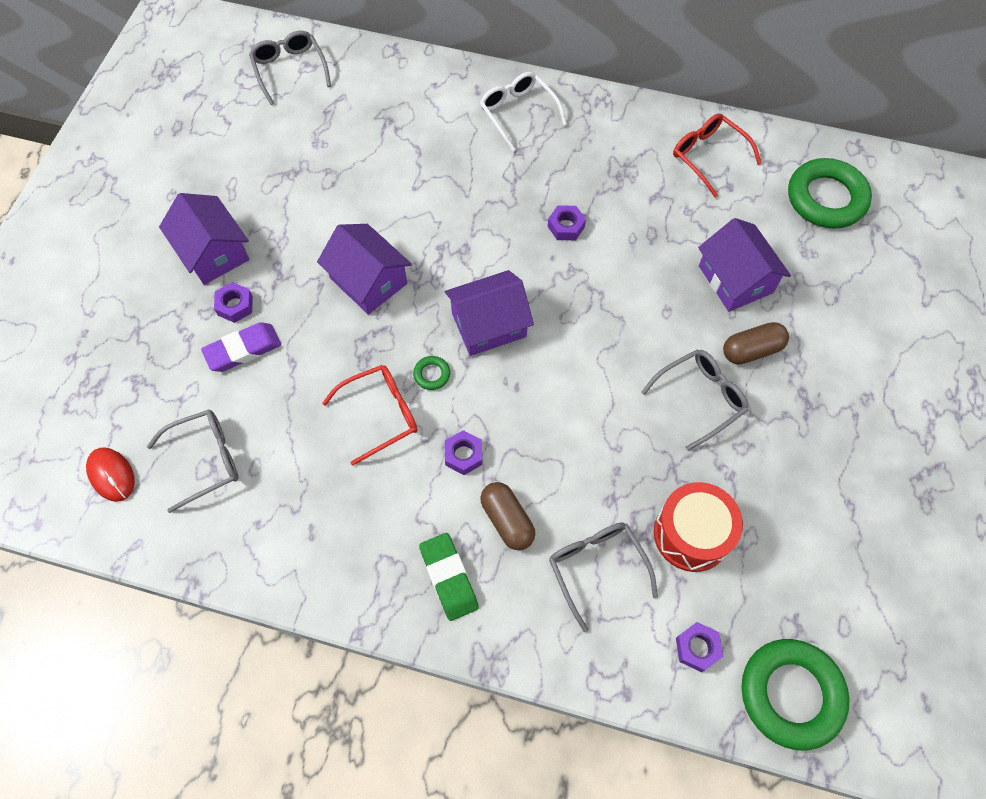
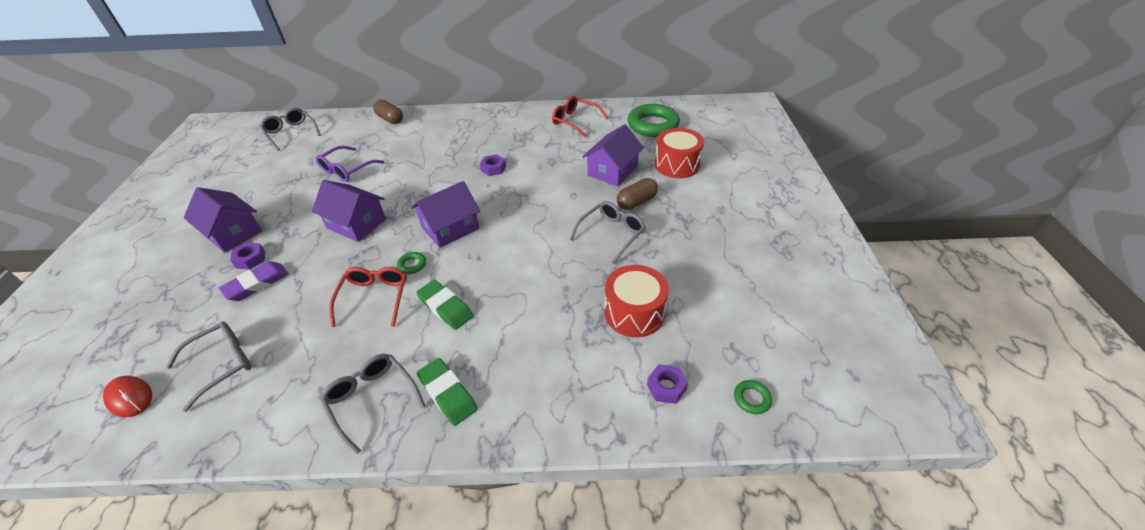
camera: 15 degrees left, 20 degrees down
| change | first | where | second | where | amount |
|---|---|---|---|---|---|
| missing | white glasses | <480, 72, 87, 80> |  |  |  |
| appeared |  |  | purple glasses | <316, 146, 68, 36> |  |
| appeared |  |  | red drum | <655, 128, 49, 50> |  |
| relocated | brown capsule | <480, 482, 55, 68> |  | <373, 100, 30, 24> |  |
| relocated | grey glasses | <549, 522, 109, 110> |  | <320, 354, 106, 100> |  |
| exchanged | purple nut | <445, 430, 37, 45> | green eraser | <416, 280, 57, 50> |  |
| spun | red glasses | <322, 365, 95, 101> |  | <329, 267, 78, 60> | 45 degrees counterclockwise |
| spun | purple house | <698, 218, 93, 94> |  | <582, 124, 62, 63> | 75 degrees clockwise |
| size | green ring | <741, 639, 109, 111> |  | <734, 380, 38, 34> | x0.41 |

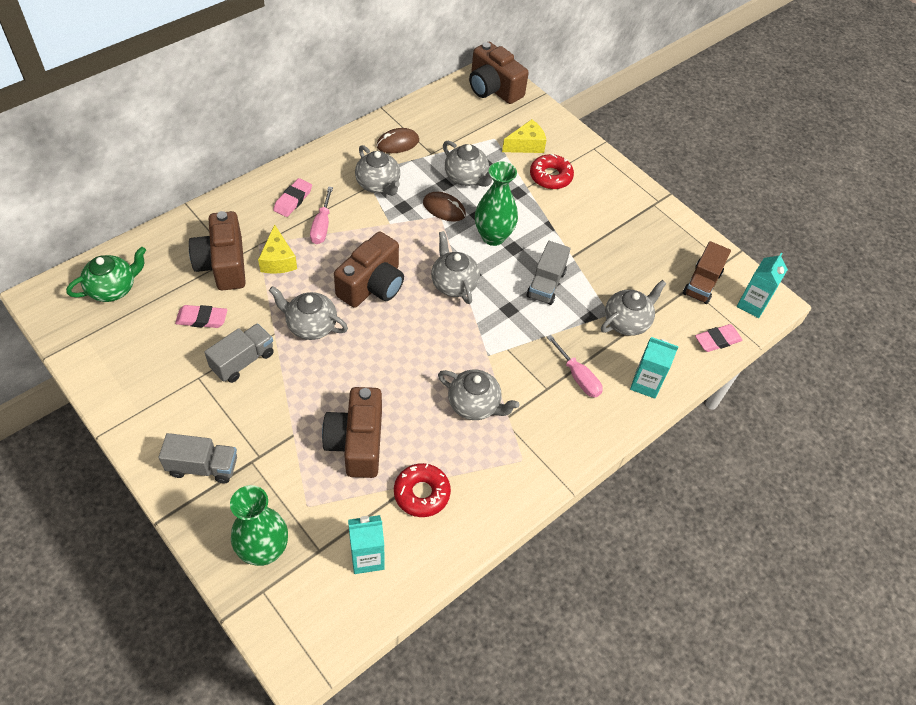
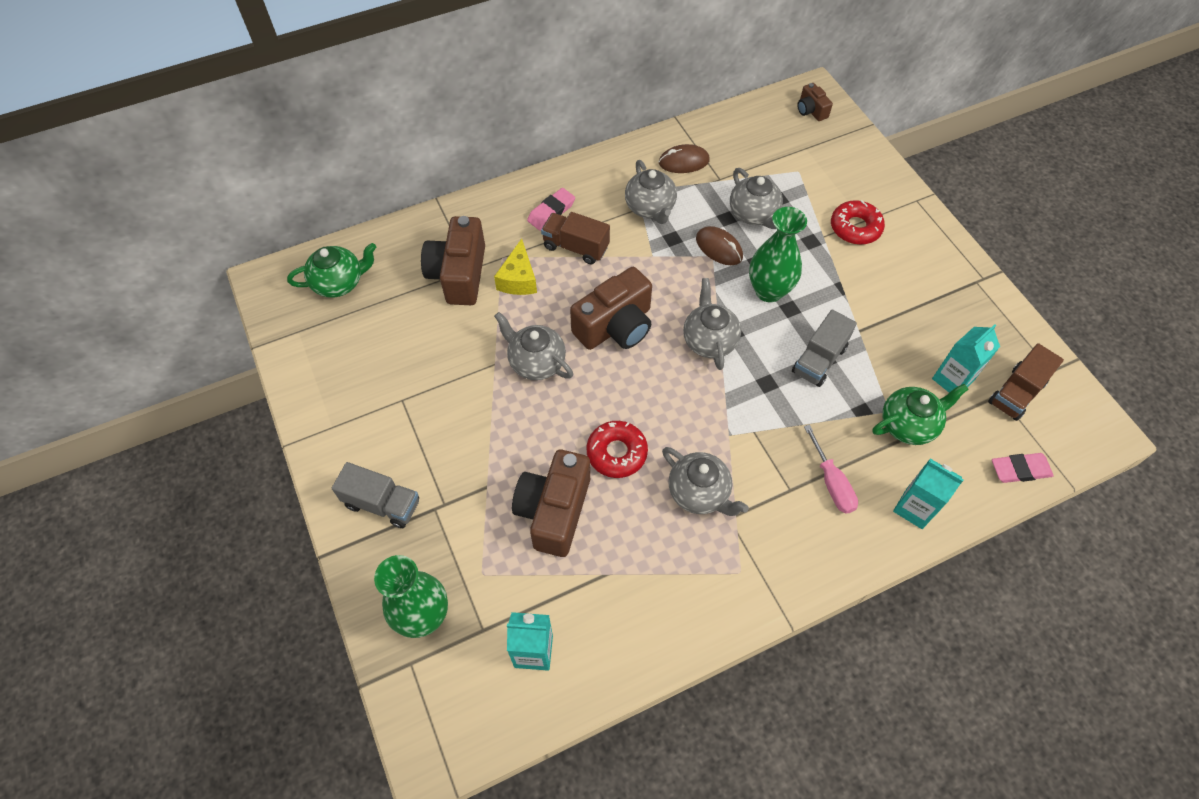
camera: 20 degrees right, 5 degrees up
| change | first | where | second | where | amount |
|---|---|---|---|---|---|
| missing | pink eraser | <175, 305, 52, 23> |  |  |  |
| missing | grey truck | <205, 323, 69, 60> |  |  |  |
| missing | yellow cheese | <502, 119, 44, 34> |  |  |  |
| relocated | red donut | <394, 463, 57, 54> |  | <587, 421, 61, 57> |  |
| relocated | turquoise carton | <737, 252, 51, 66> |  | <932, 324, 68, 69> |  |
| exchanged | pink screwdriver | <310, 187, 23, 57> | brown truck | <541, 212, 69, 52> |  |
| colour | grey teapot | <601, 280, 66, 56> | green teapot | <872, 384, 96, 61> |  |
| size | brown camera | <469, 42, 60, 62> |  | <797, 83, 36, 38> | x0.50 |

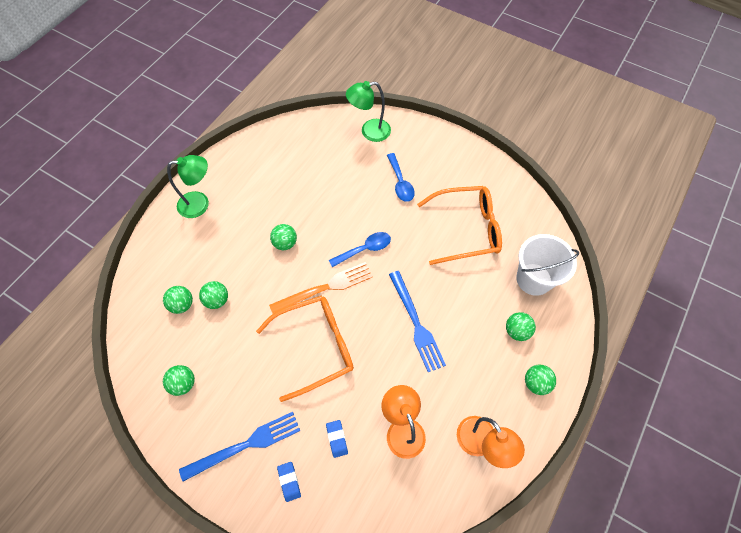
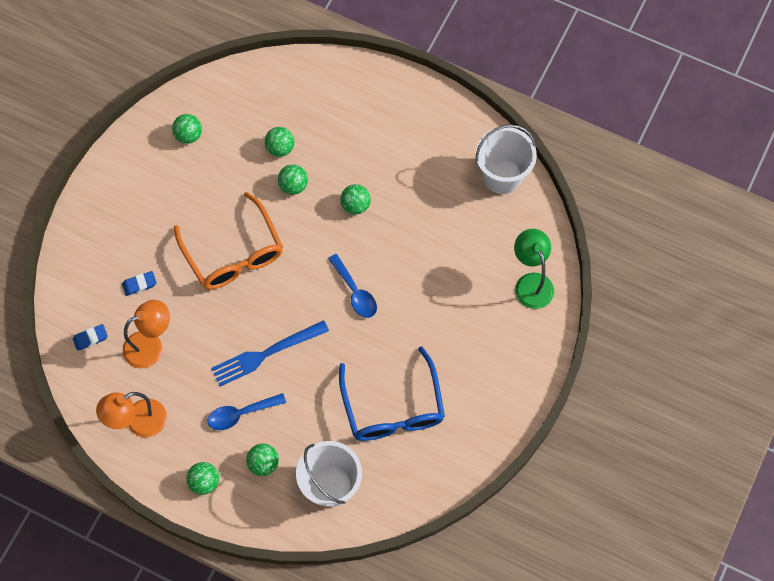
camera: 85 degrees right, 5 degrees up
| change | first | where | second | where | amount |
|---|---|---|---|---|---|
| missing | green lamp | <167, 155, 42, 63> |  |  |  |
| missing | blue fork | <179, 412, 121, 70> |  |  |  |
| missing | orange fork | <269, 262, 104, 52> |  |  |  |
| appeared |  |  | white bucket | <476, 124, 61, 70> |  |
| relocated | green ball | <163, 286, 30, 28> |  | <278, 165, 30, 30> |  |
| relocated | blue eraser | <277, 462, 24, 40> |  | <73, 324, 35, 27> |  |
| relocated | blue spoon | <387, 153, 28, 49> |  | <208, 393, 78, 37> |  |
| colour | orange glasses | <417, 186, 85, 79> | blue glasses | <339, 346, 106, 95> |  |

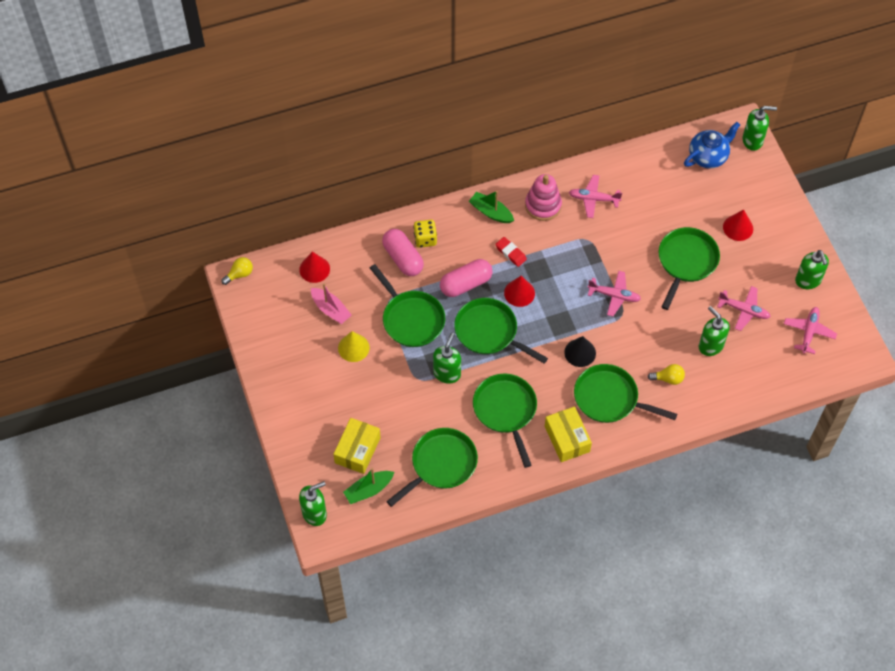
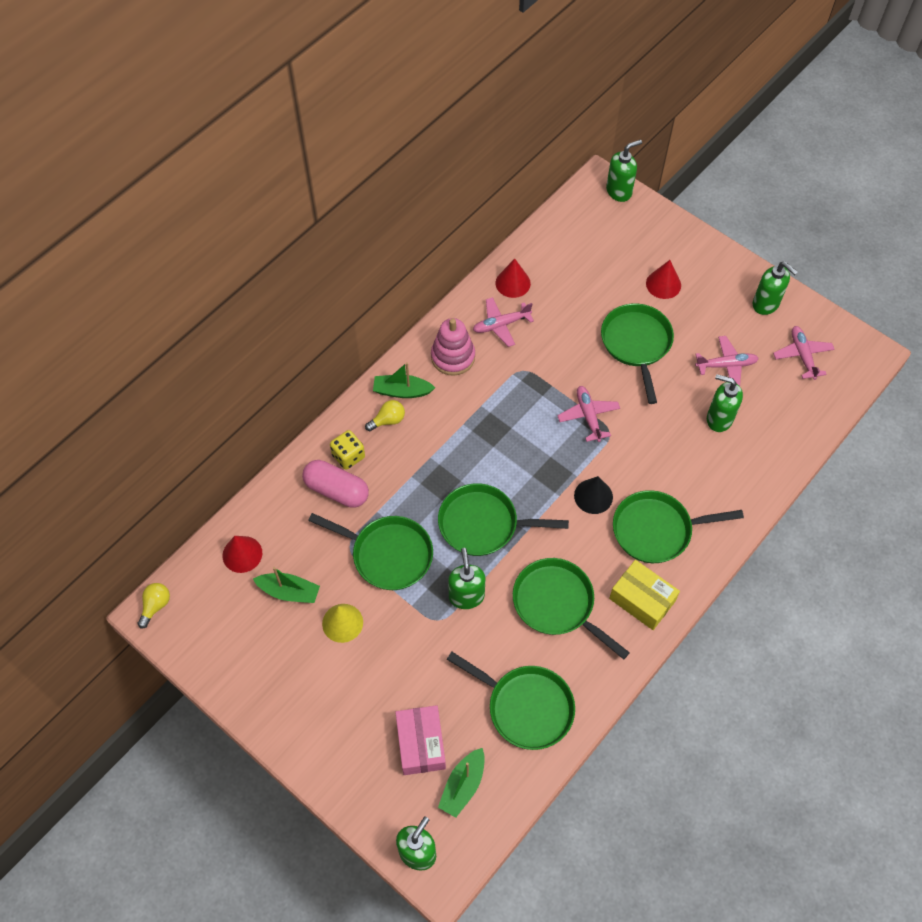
camera: 30 degrees left, 0 degrees up
| change | first | where | second | where | amount |
|---|---|---|---|---|---|
| missing | pink capsule | <440, 259, 52, 38> |  |  |  |
| missing | red eraser | <495, 237, 32, 30> |  |  |  |
| missing | blue teapot | <684, 122, 56, 46> |  |  |  |
| relocated | red cone | <504, 276, 31, 31> |  | <496, 259, 35, 39> |  |
| relocated | yellow light bulb | <648, 364, 37, 21> |  | <365, 400, 40, 31> |  |
| colour | pink boat | <311, 283, 41, 41> | green boat | <253, 567, 67, 36> |  |
| colour | yellow box | <333, 418, 48, 56> | pink box | <395, 705, 51, 70> |  |
| spun | green pan | <386, 428, 92, 79> |  | <447, 652, 128, 98> | 105 degrees clockwise |
| spun | pink plane | <588, 271, 53, 45> |  | <557, 386, 63, 56> | 90 degrees counterclockwise |

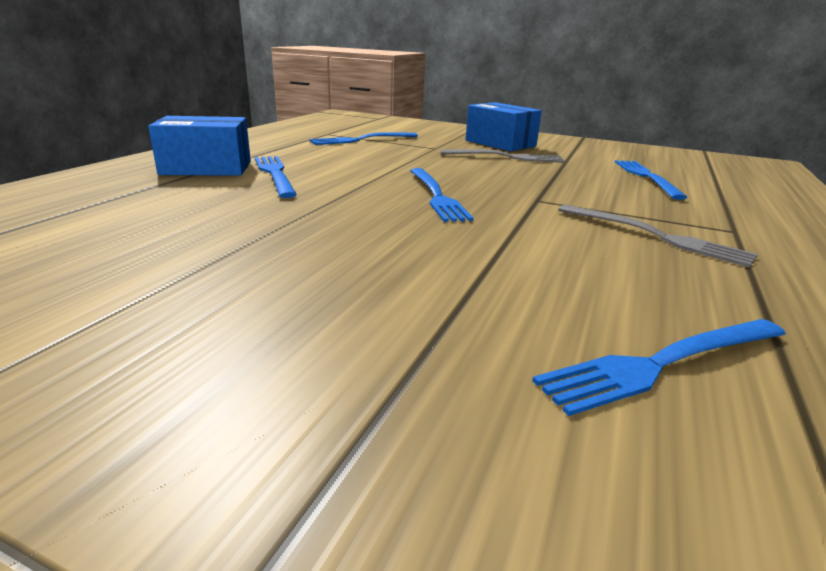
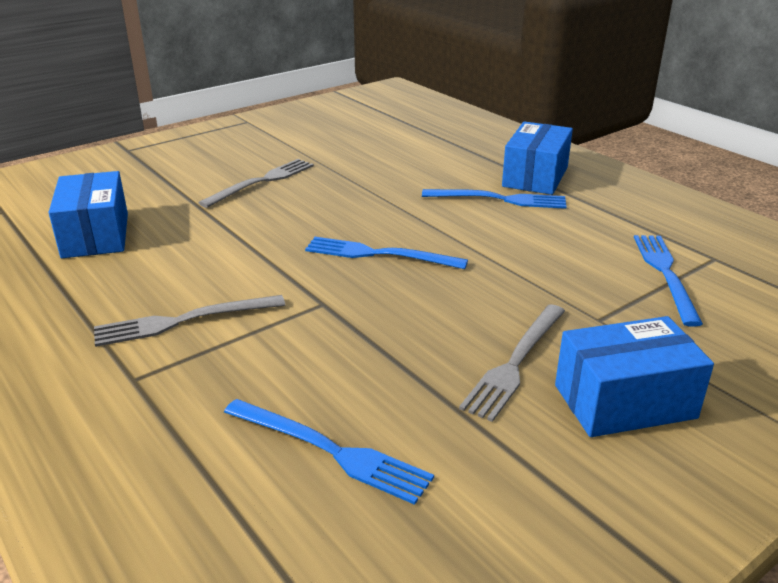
camera: 120 degrees right, 5 degrees up
| change | first | where | second | where | amount |
|---|---|---|---|---|---|
| appeared |  |  | grey fork | <198, 159, 116, 49> |  |
| exchanged | blue fork | <532, 319, 254, 97> | blue box | <49, 171, 79, 87> |  |

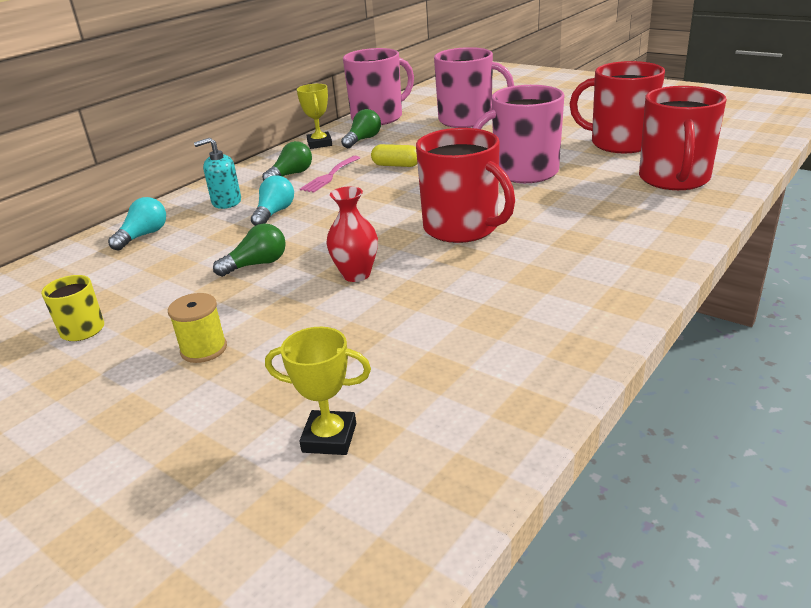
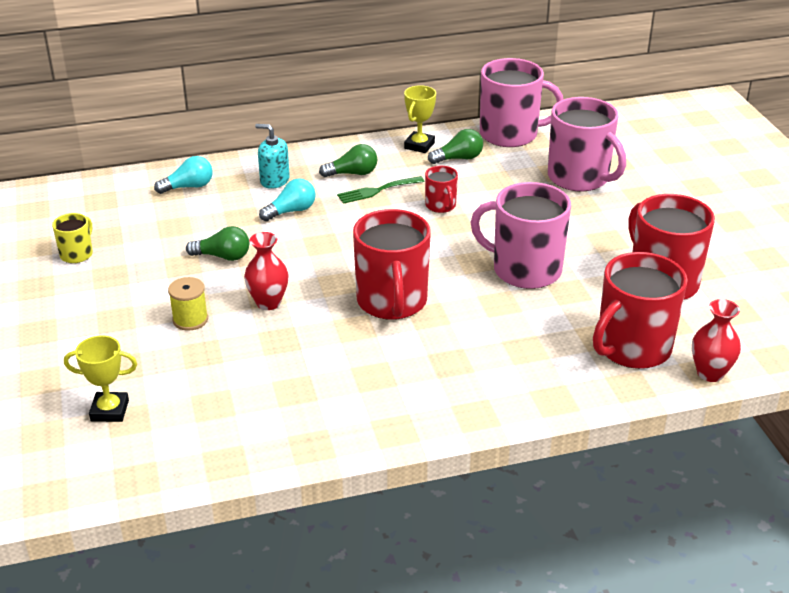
camera: 35 degrees right, 5 degrees up
| change | first | where | second | where | amount |
|---|---|---|---|---|---|
| appeared |  |  | red vase | <692, 299, 49, 83> |  |
| relocated | yellow spool | <168, 293, 59, 70> |  | <168, 277, 40, 54> |  |
| exchanged | yellow capsule | <371, 144, 46, 23> | red mug | <425, 166, 33, 47> |  |
| colour | pink fork | <300, 156, 60, 37> | green fork | <337, 176, 88, 28> |  |
| spun | yellow trophy | <265, 327, 106, 128> |  | <64, 335, 73, 87> | 45 degrees counterclockwise |

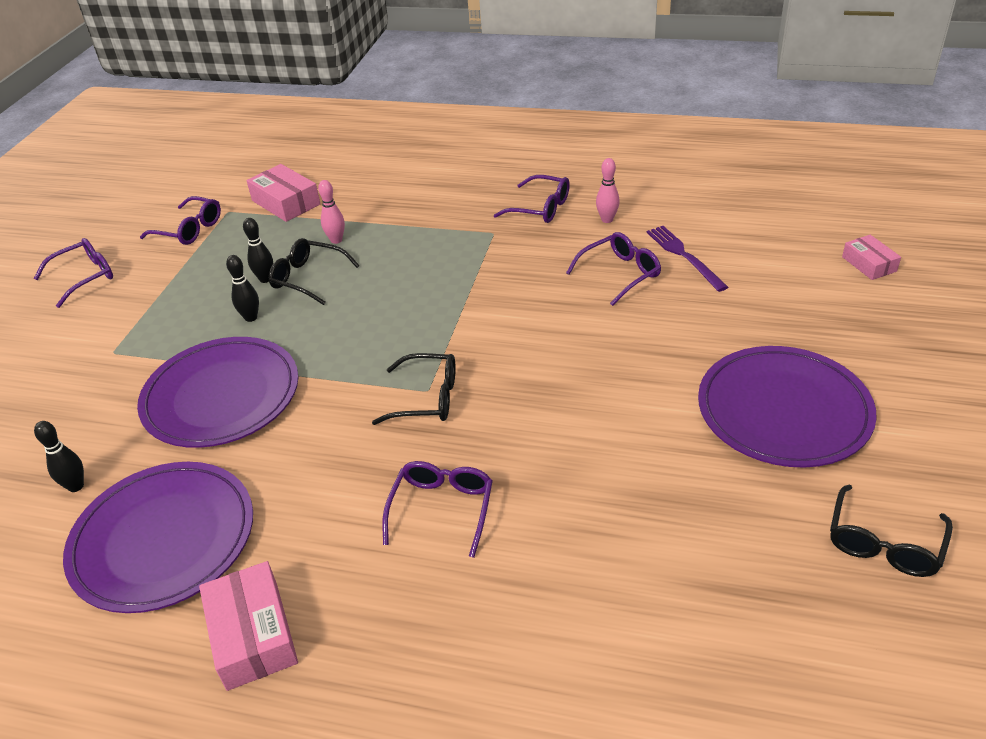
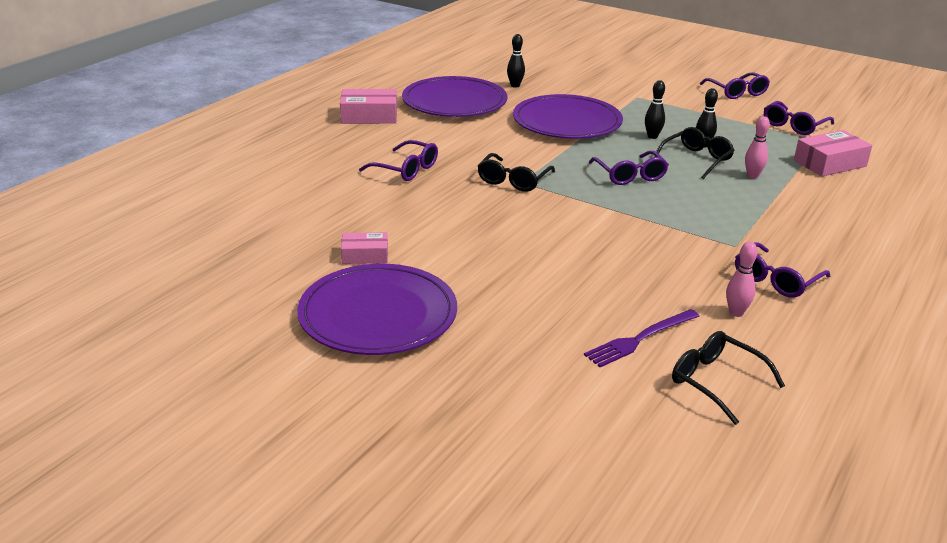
camera: 105 degrees right, 10 degrees down
| change | first | where | second | where | amount |
|---|---|---|---|---|---|
| relocated | purple glasses | <566, 232, 95, 74> |  | <588, 151, 81, 34> |  |
| relocated | black glasses | <830, 485, 123, 92> |  | <672, 331, 113, 94> |  |
| relocated | pink box | <842, 235, 59, 45> |  | <341, 232, 47, 32> |  |
| spun | purple fork | <646, 226, 82, 66> |  | <584, 309, 115, 58> | 150 degrees clockwise |

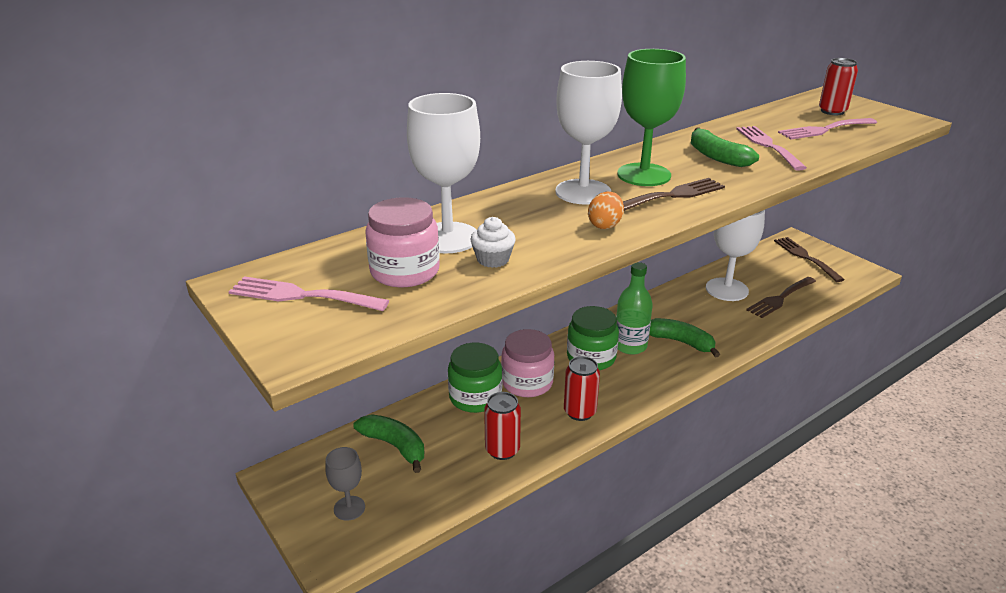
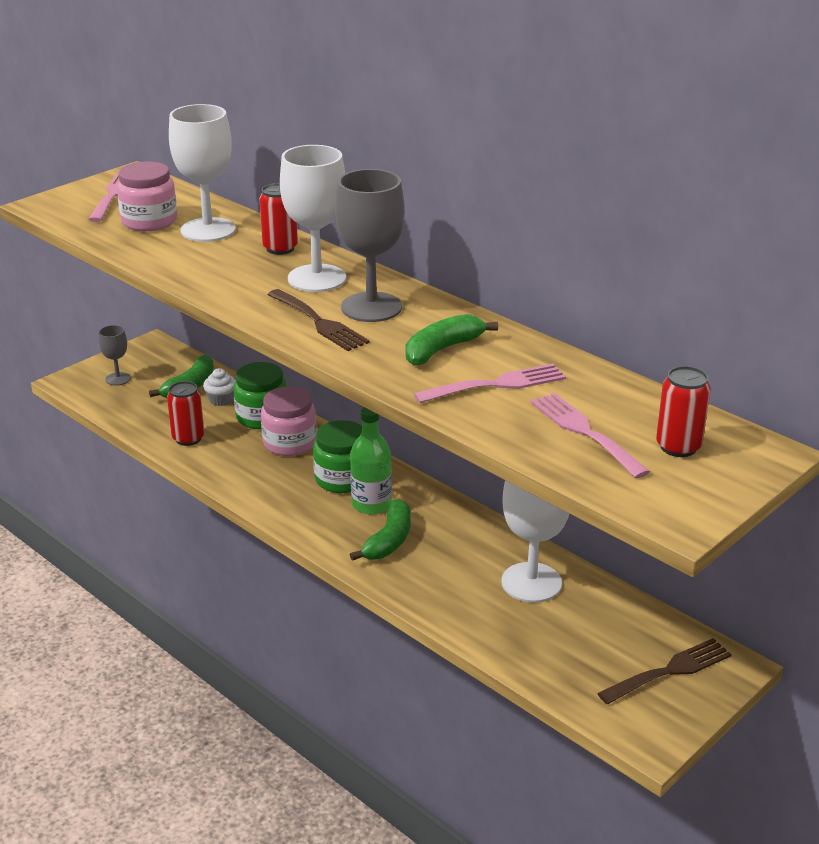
camera: 80 degrees right, 0 degrees up
| change | first | where | second | where | amount |
|---|---|---|---|---|---|
| missing | orange egg | <588, 191, 36, 38> |  |  |  |
| missing | brown fork | <746, 277, 70, 41> |  |  |  |
| relocated | white cupcake | <470, 217, 46, 51> |  | <203, 368, 33, 38> |  |
| relocated | red can | <564, 356, 36, 65> |  | <259, 183, 39, 72> |  |
| colour | green goblet | <617, 49, 69, 137> | grey goblet | <335, 169, 70, 153> |  |

